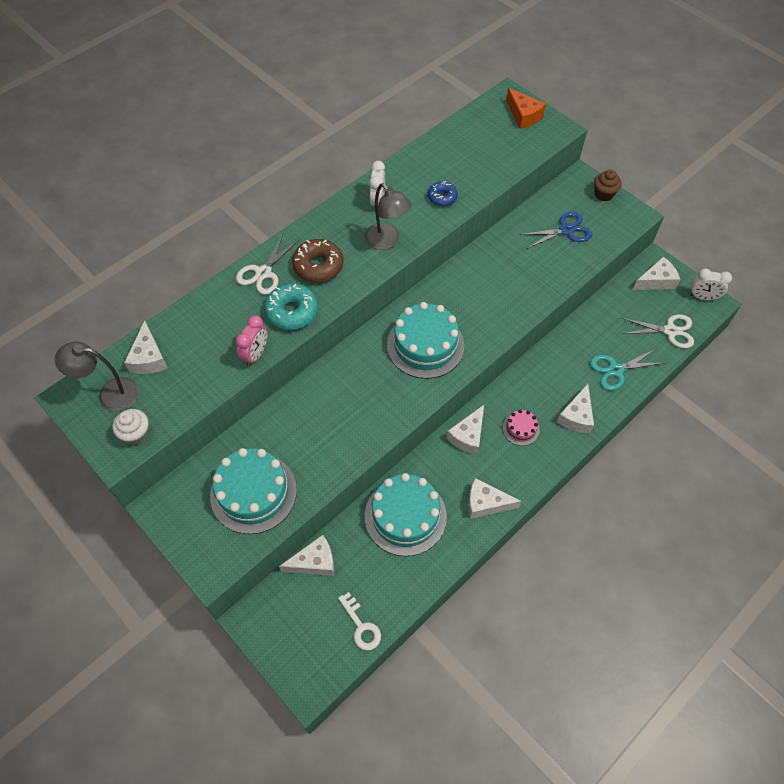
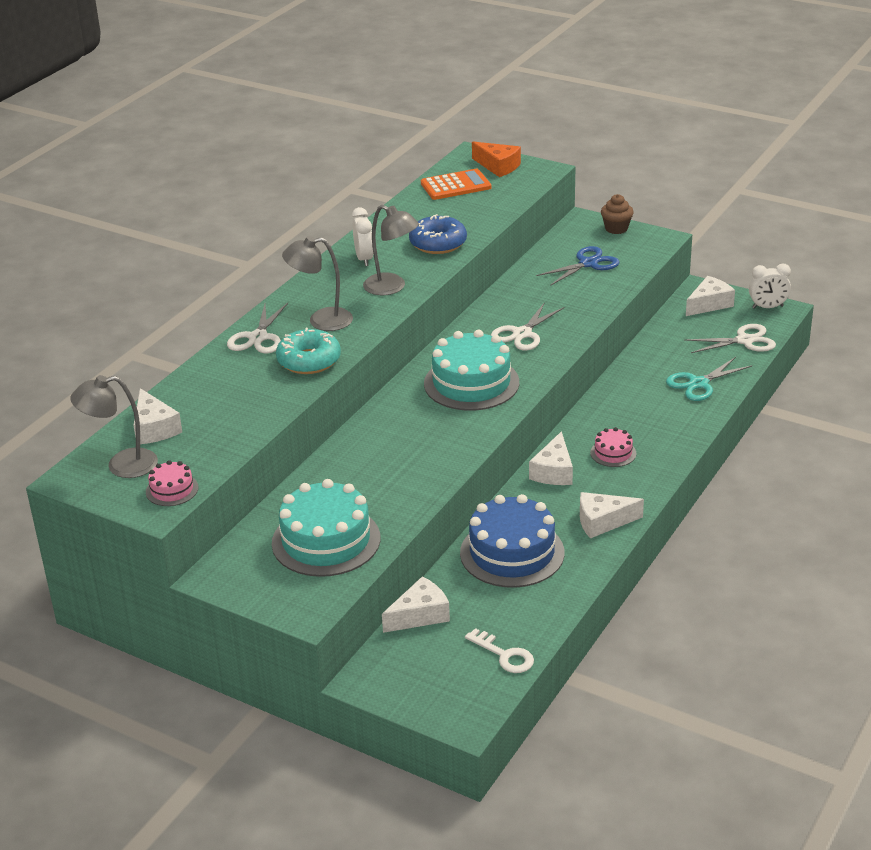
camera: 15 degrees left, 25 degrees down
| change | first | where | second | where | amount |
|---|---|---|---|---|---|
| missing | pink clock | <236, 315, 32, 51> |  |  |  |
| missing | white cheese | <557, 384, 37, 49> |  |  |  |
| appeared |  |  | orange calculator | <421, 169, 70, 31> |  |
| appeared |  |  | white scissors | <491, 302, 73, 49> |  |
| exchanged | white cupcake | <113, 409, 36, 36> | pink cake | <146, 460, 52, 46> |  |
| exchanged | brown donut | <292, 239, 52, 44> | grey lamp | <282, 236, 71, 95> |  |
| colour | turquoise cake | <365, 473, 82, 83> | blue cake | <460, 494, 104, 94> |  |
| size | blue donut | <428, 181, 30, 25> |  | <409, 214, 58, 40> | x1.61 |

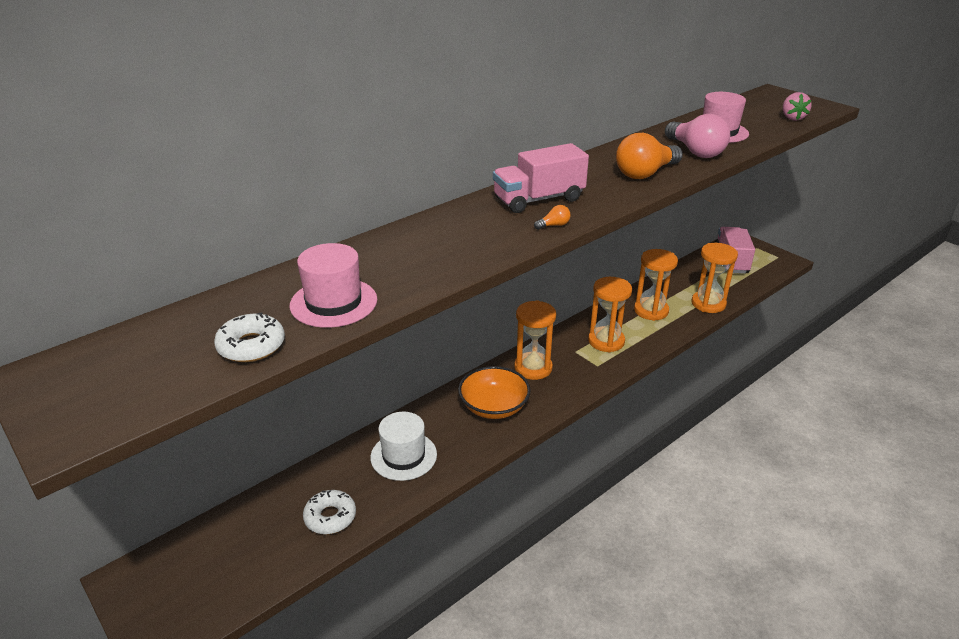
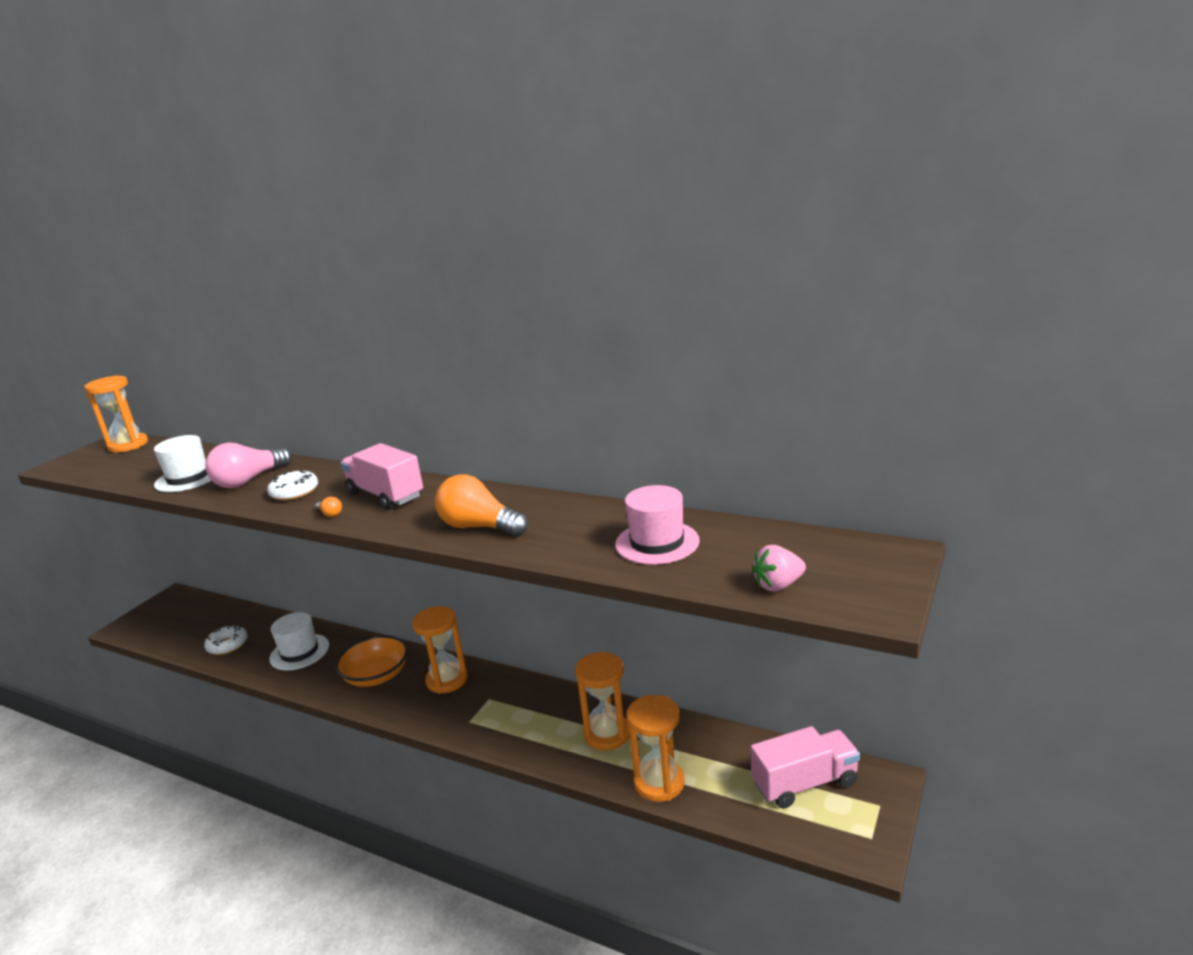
camera: 70 degrees right, 10 degrees down
| change | first | where | second | where | amount |
|---|---|---|---|---|---|
| relocated | white donut | <214, 313, 71, 49> |  | <267, 470, 51, 31> |  |
| relocated | orange hourglass | <588, 277, 44, 75> |  | <84, 375, 64, 78> |  |
| relocated | pink light bulb | <665, 114, 65, 44> |  | <205, 443, 87, 45> |  |
| colour | pink hat | <290, 243, 87, 85> | white hat | <154, 435, 58, 57> |  |

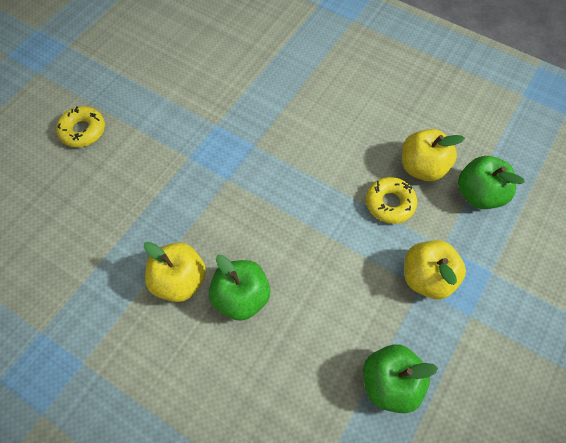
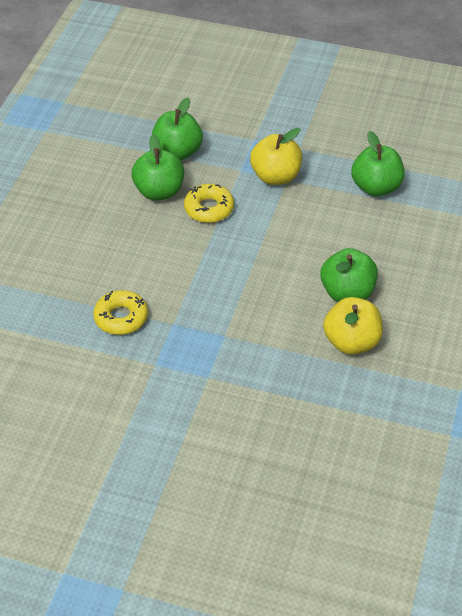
camera: 105 degrees left, 15 degrees down
| change | first | where | second | where | amount |
|---|---|---|---|---|---|
| relocated | yellow donut | <56, 106, 49, 41> |  | <93, 290, 55, 45> |  |
| colour | yellow apple | <402, 129, 63, 52> | green apple | <132, 134, 52, 66> |  |

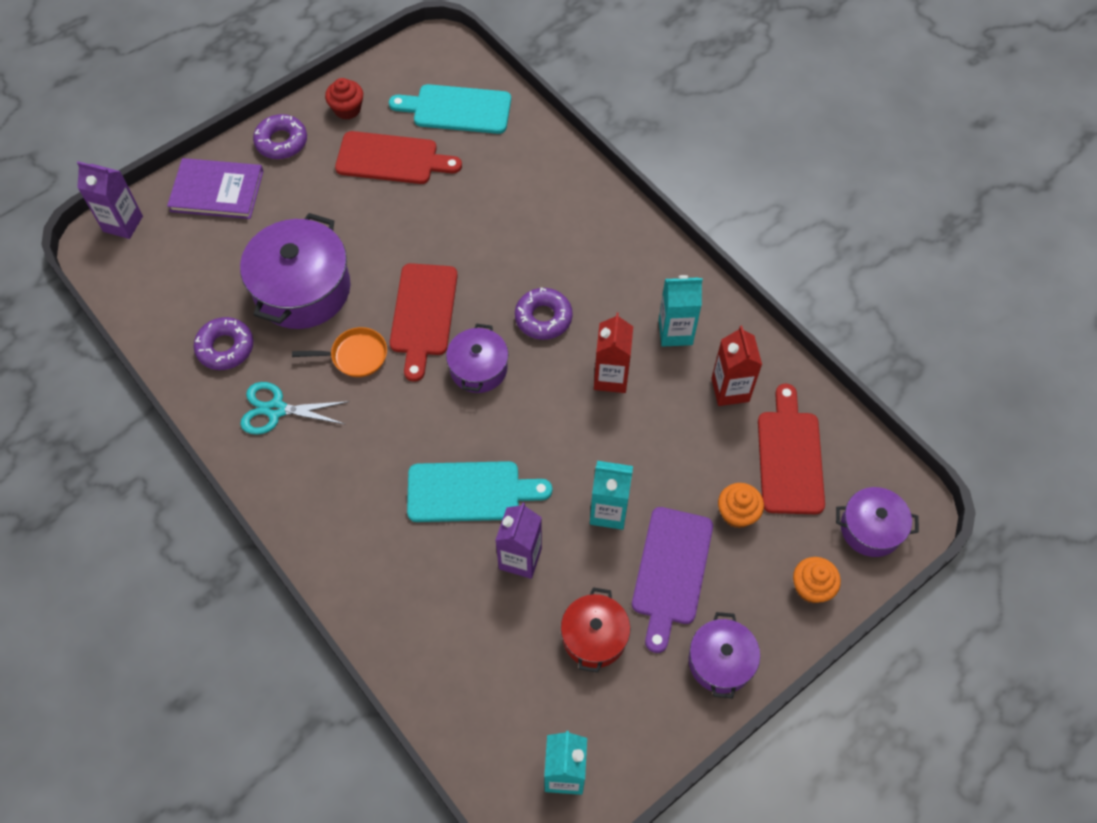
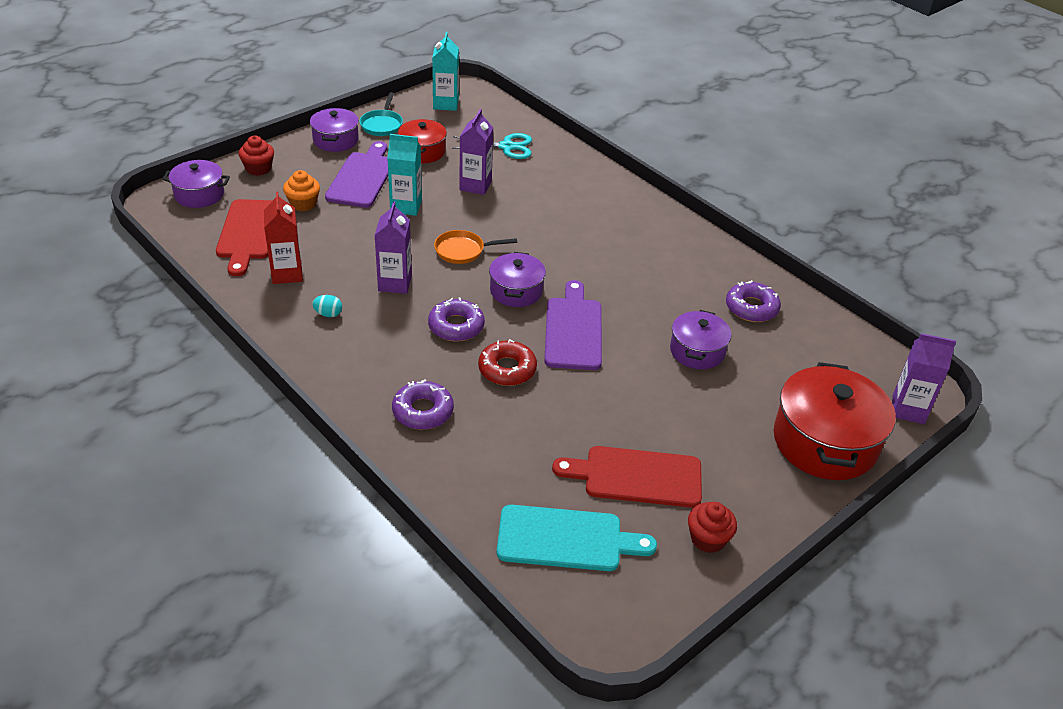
camera: 175 degrees right, 20 degrees down
| change | first | where | second | where | amount |
|---|---|---|---|---|---|
| missing | turquoise cutting board | <407, 461, 145, 61> |  |  |  |
| appeared |  |  | turquoise pan | <360, 92, 43, 44> |  |
| appeared |  |  | red donut | <478, 339, 59, 47> |  |
| relocated | turquoise scissors | <240, 382, 109, 53> |  | <451, 133, 81, 26> |  |
| relocated | purple donut | <253, 114, 54, 45> |  | <392, 379, 62, 51> |  |
| relocated | orange pan | <292, 327, 95, 50> |  | <434, 230, 83, 34> |  |
| exchanged | purple book | <167, 158, 97, 61> | red pot | <774, 362, 122, 118> |  |
| exchanged | turquoise carton | <659, 275, 44, 72> | turquoise egg | <312, 295, 30, 22> |  |
| colour | red cutting board | <390, 263, 68, 119> | purple cutting board | <544, 280, 58, 90> |  |
| colour | red carton | <594, 313, 39, 80> | purple carton | <375, 201, 37, 93> |  |
| colour | orange cupcake | <793, 557, 48, 46> | red cupcake | <239, 136, 35, 40> |  |
| size | purple pot | <240, 213, 110, 116> |  | <670, 310, 61, 59> | x0.57 |

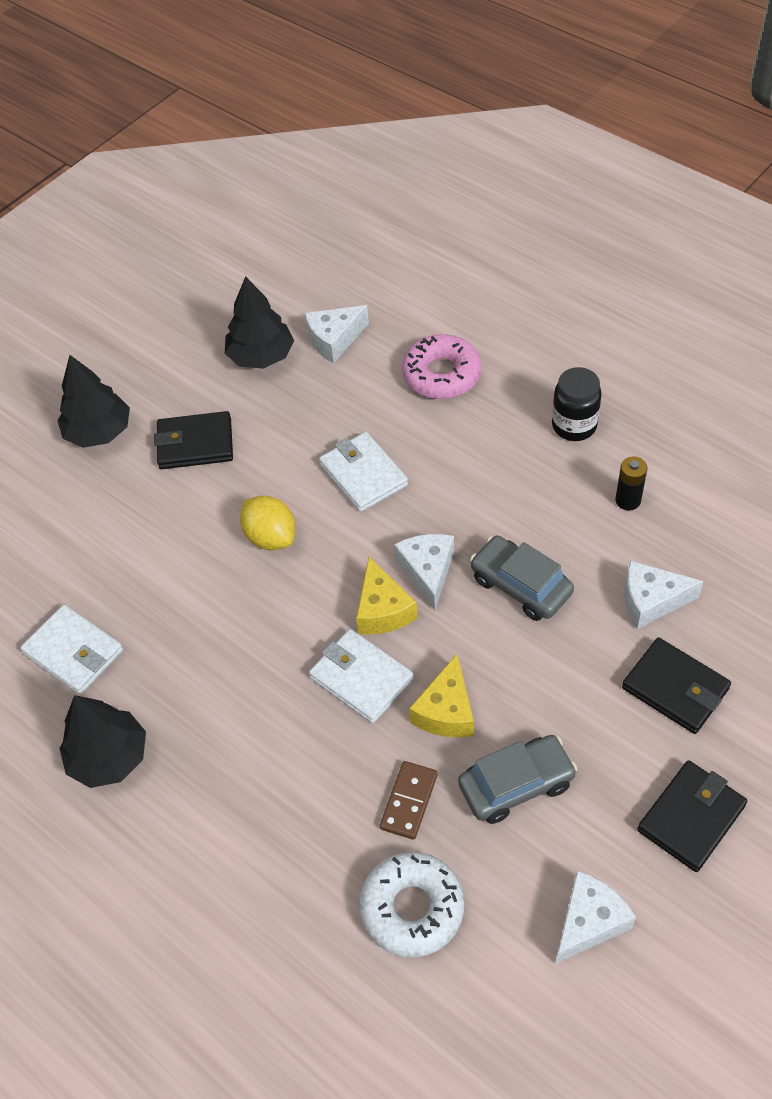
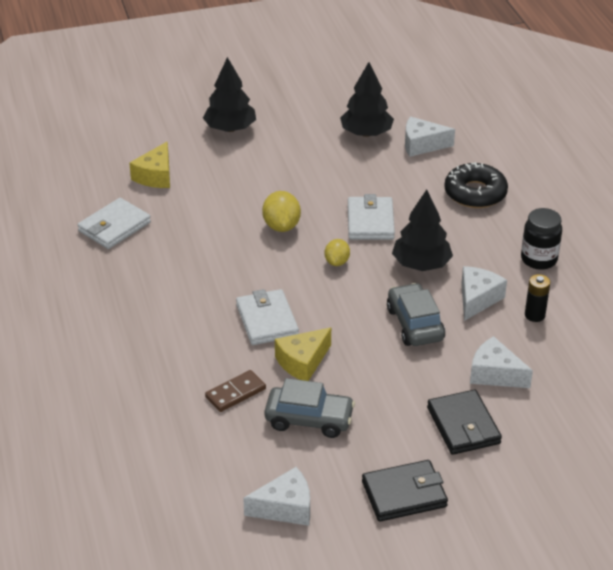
camera: 30 degrees right, 15 degrees down
| change | first | where | second | where | amount |
|---|---|---|---|---|---|
| missing | black wallet | <154, 411, 79, 58> |  |  |  |
| missing | white donut | <359, 852, 105, 105> |  |  |  |
| appeared |  |  | yellow lemon | <325, 239, 25, 27> |  |
| relocated | black tree | <59, 695, 87, 93> |  | <392, 190, 61, 81> |  |
| relocated | yellow cheese | <356, 557, 62, 78> |  | <129, 142, 41, 46> |  |
| relocated | white cheese | <394, 534, 60, 77> |  | <461, 266, 46, 55> |  |
| colour | pink donut | <402, 334, 79, 65> | black donut | <444, 162, 64, 46> |  |
| spun | white wallet | <20, 605, 103, 89> |  | <78, 198, 73, 51> | 60 degrees clockwise |

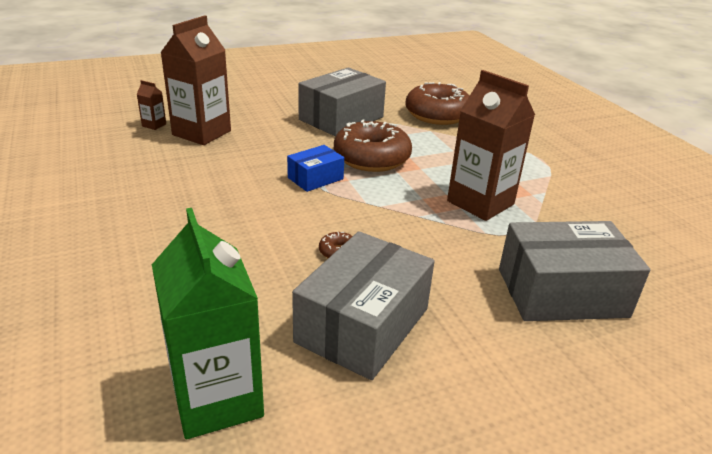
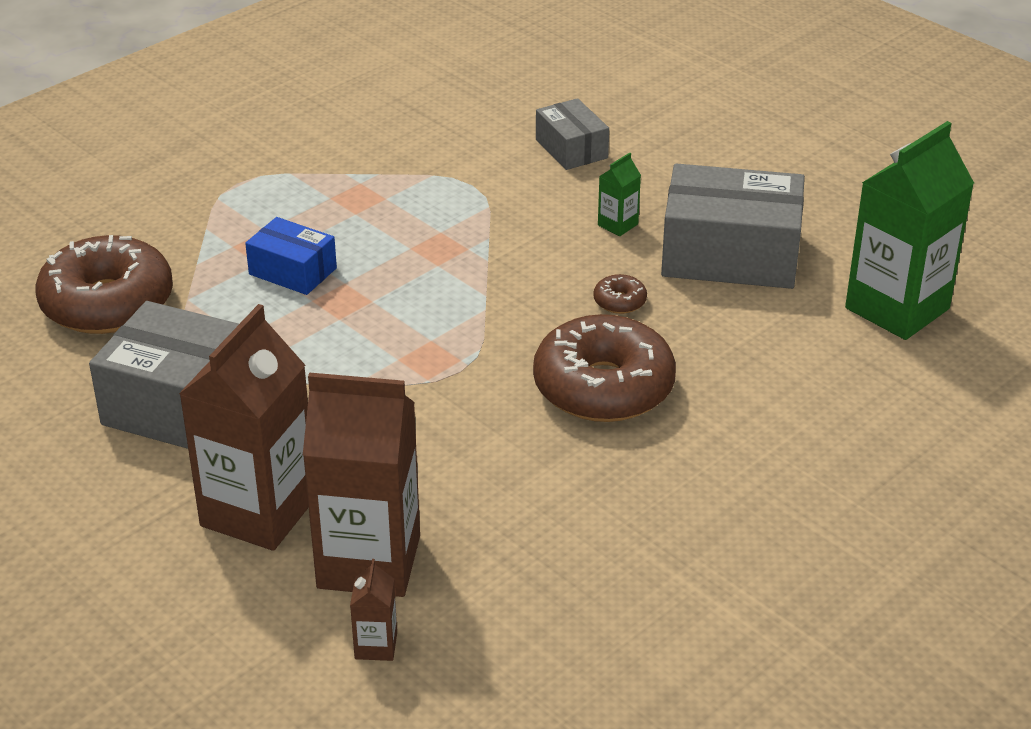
camera: 110 degrees left, 5 degrees up
| change | first | where | second | where | amount |
|---|---|---|---|---|---|
| appeared |  |  | green carton | <598, 153, 43, 83> |  |
| relocated | blue box | <287, 145, 57, 47> |  | <245, 217, 92, 78> |  |
| relocated | brown donut | <334, 119, 78, 53> |  | <533, 314, 143, 108> |  |
| relocated | brown carton | <447, 70, 88, 151> |  | <179, 304, 130, 247> |  |
| size | grey box | <499, 221, 151, 100> |  | <536, 98, 73, 72> | x0.54 |

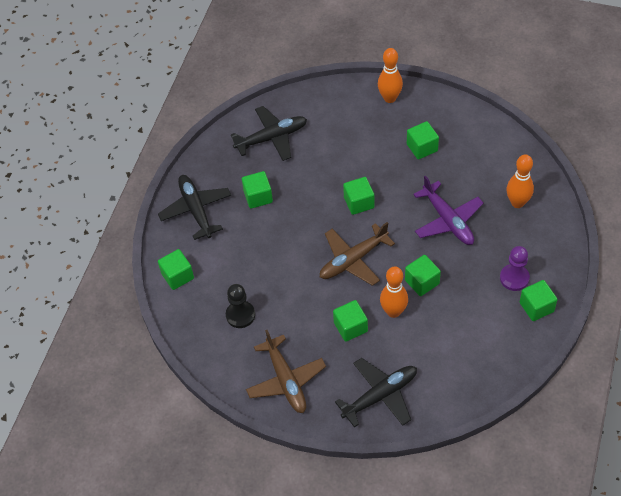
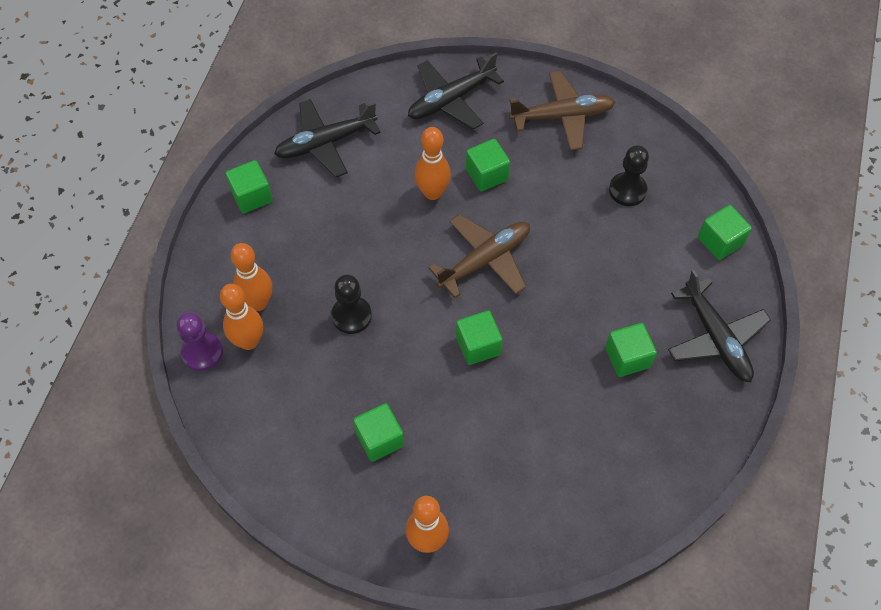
camera: 175 degrees right, 5 degrees up
| change | first | where | second | where | amount |
|---|---|---|---|---|---|
| missing | green cube | <405, 255, 36, 41> |  |  |  |
| appeared |  |  | orange bowling pin | <230, 243, 42, 68> |  |
| relocated | black plane | <231, 106, 76, 55> |  | <274, 99, 107, 78> |  |
| relocated | purple pawn | <500, 246, 30, 45> |  | <177, 312, 46, 59> |  |
| exchanged | purple plane | <413, 175, 71, 70> | black pawn | <331, 275, 41, 59> |  |
| spun | brown plane | <246, 330, 80, 83> |  | <509, 71, 106, 80> | 105 degrees clockwise |

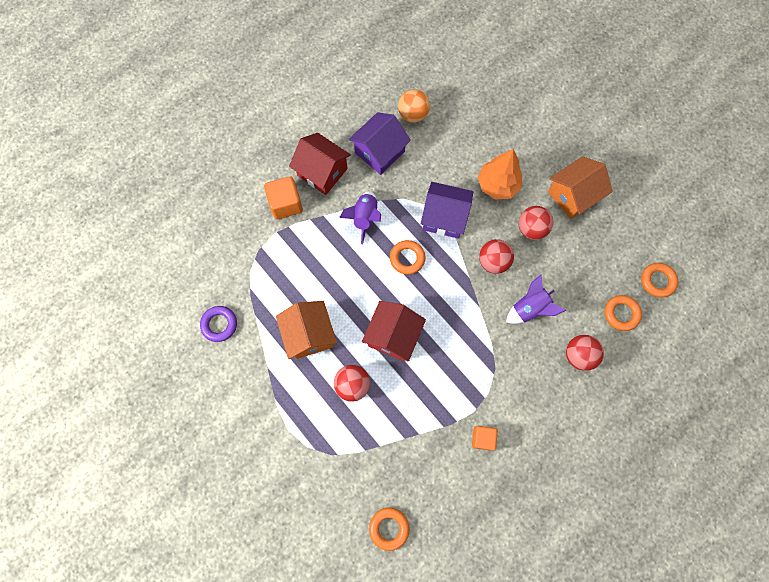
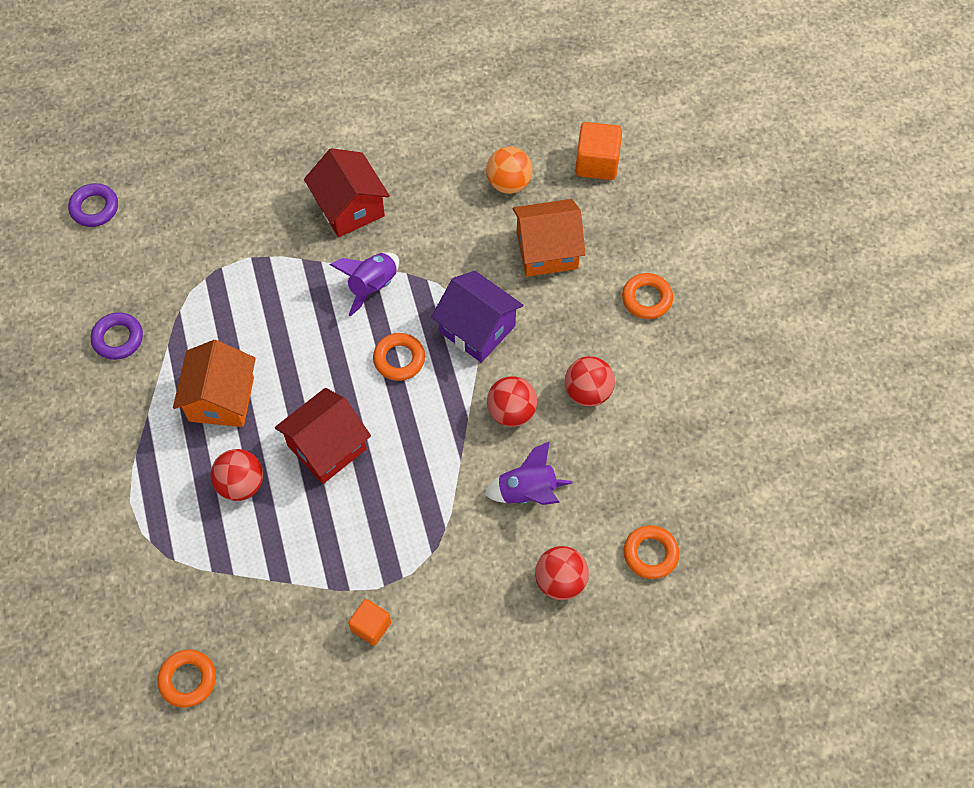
camera: 25 degrees right, 10 degrees down
| change | first | where | second | where | amount |
|---|---|---|---|---|---|
| missing | purple house | <349, 112, 62, 63> |  |  |  |
| missing | orange tree | <478, 149, 44, 51> |  |  |  |
| appeared |  |  | purple ring | <68, 183, 50, 44> |  |
| relocated | orange cube | <264, 176, 39, 43> |  | <575, 122, 47, 58> |  |
| relocated | orange house | <548, 157, 65, 62> |  | <513, 199, 73, 78> |  |
| relocated | orange ring | <641, 263, 37, 35> |  | <622, 273, 51, 46> |  |

